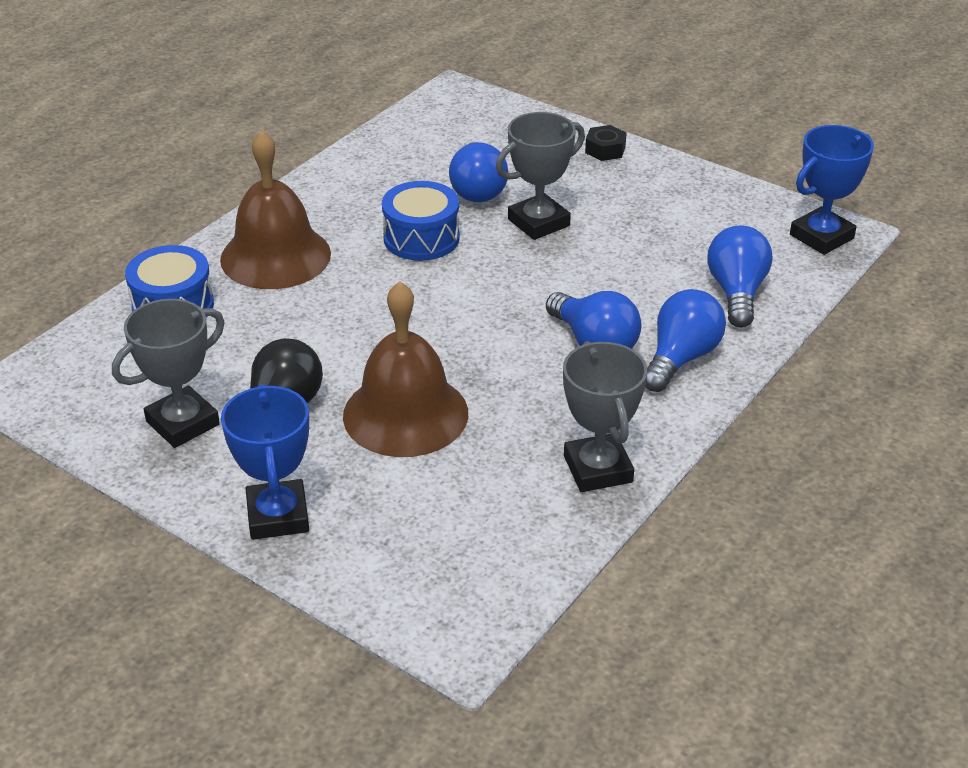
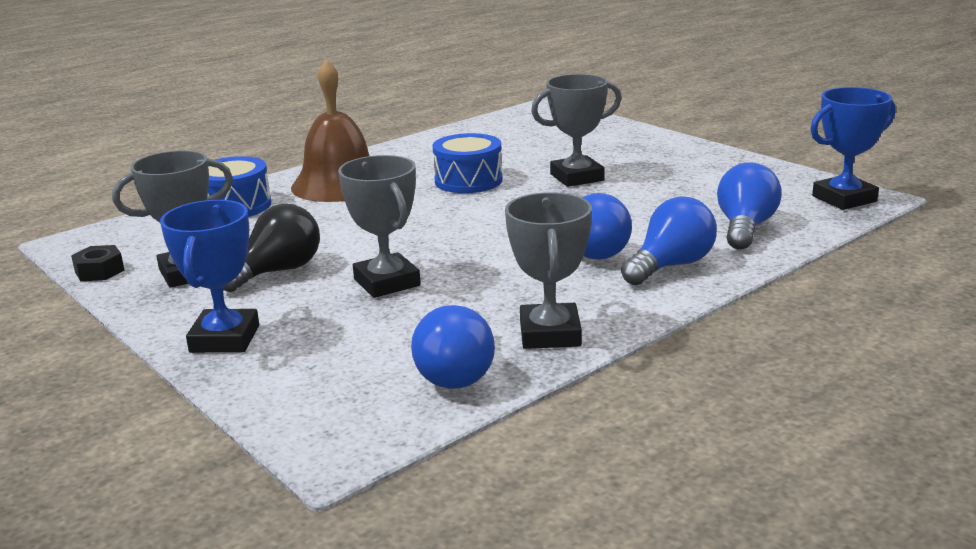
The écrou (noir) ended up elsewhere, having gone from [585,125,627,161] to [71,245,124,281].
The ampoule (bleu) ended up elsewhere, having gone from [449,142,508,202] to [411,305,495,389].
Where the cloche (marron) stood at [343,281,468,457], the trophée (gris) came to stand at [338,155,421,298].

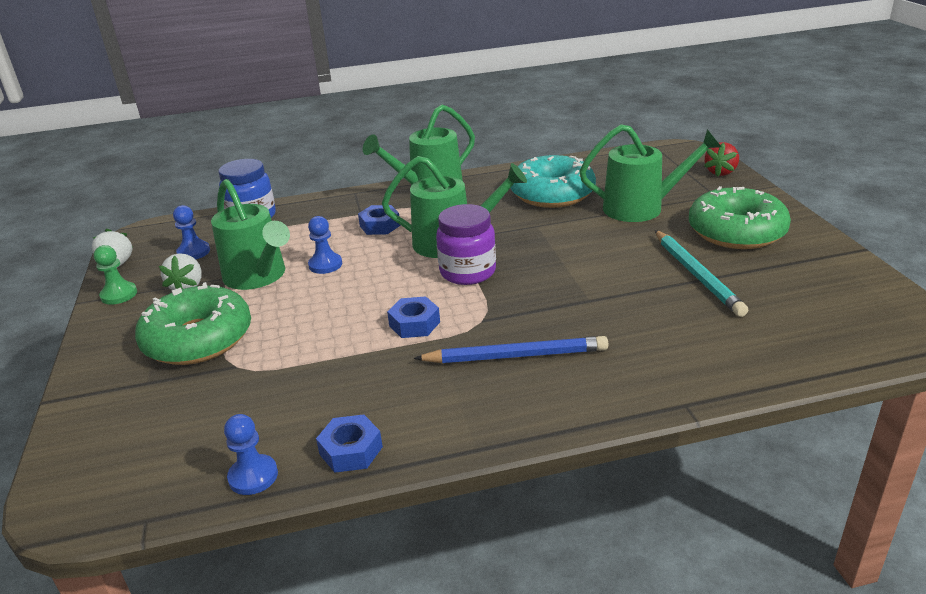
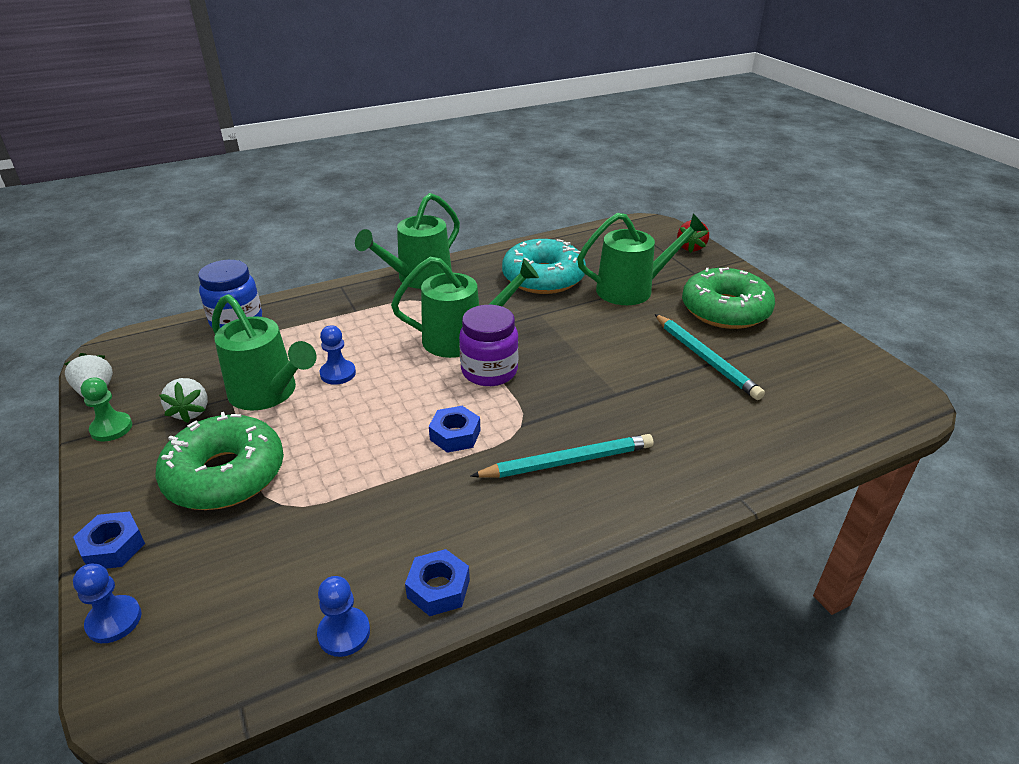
The pion (bleu) ended up elsewhere, having gone from [173,205,210,259] to [73,564,142,643].
The écrou (bleu) ended up elsewhere, having gone from [358,205,400,235] to [73,511,145,569].
What was the crayon (bleu) at [414,336,608,363] turned into the crayon (turquoise) at [470,434,653,478].

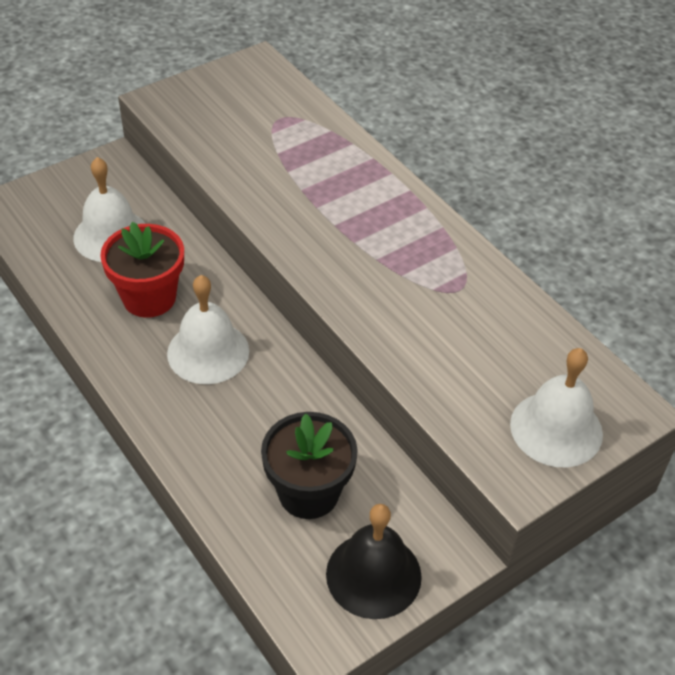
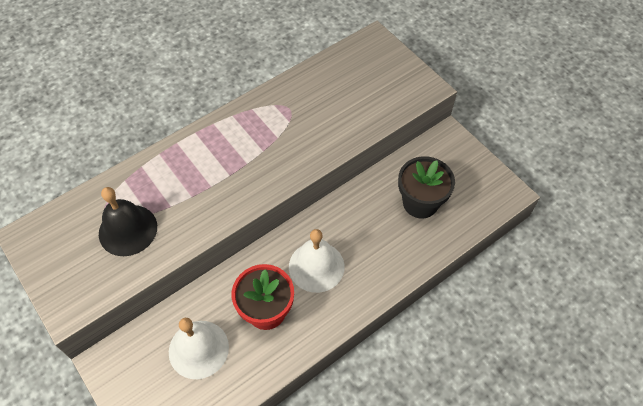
The second view lost the cloche (blanc) at [510,348,603,467].
The cloche (noir) ended up elsewhere, having gone from [326,504,422,619] to [99,187,157,256].

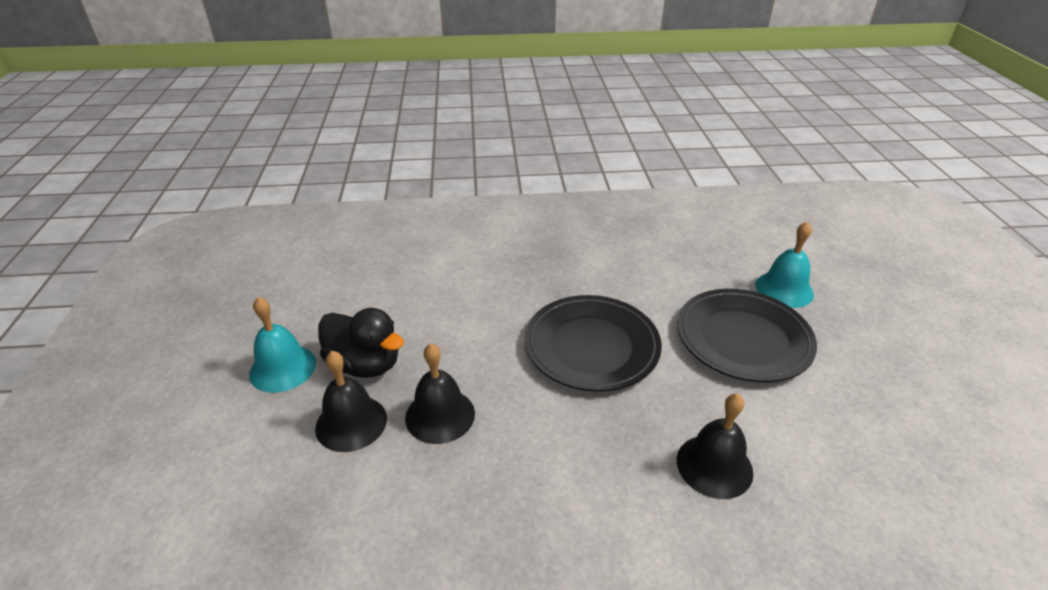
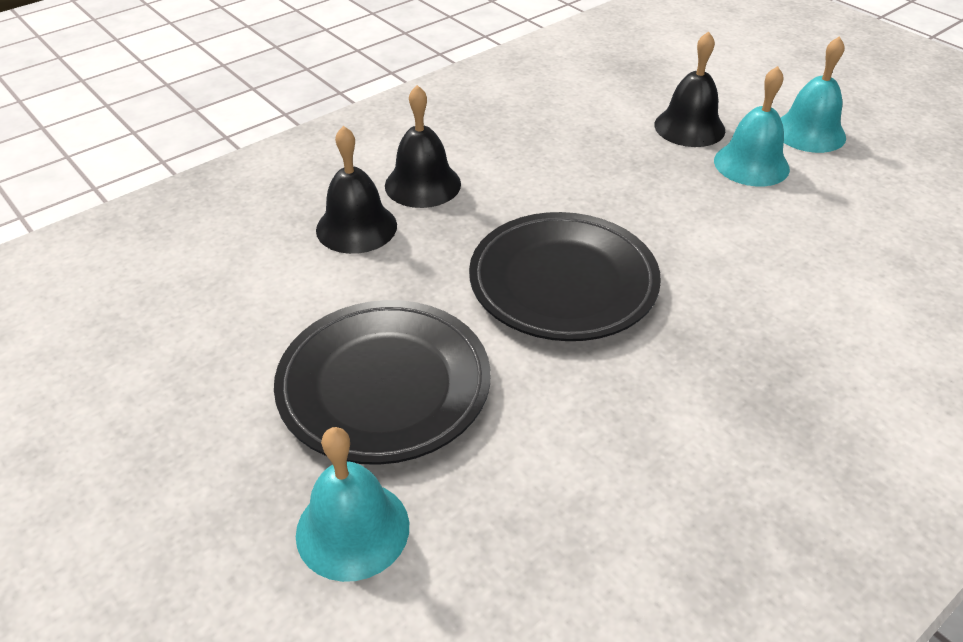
Where the canard (noir) stood at [318,308,404,378], the cloche (turquoise) came to stand at [714,66,790,186].
The cloche (noir) ended up elsewhere, having gone from [405,343,475,444] to [385,85,461,208].

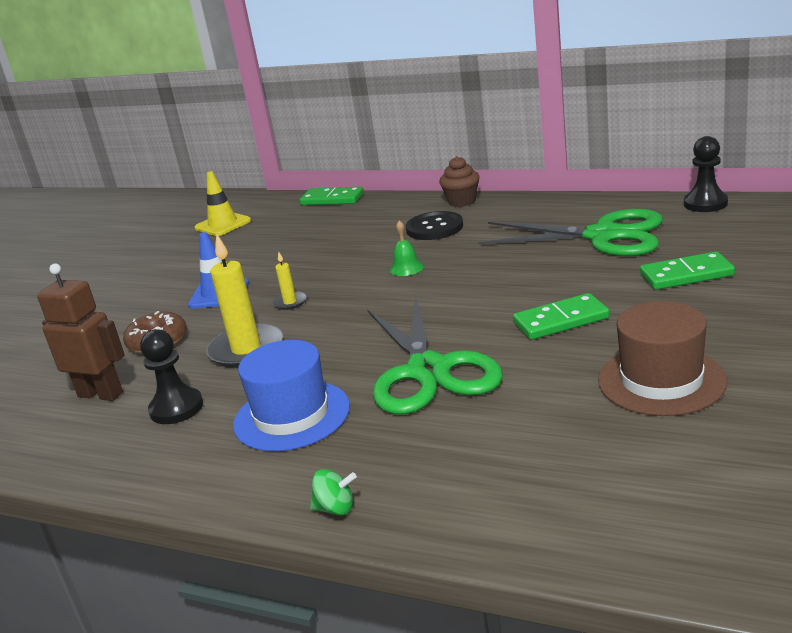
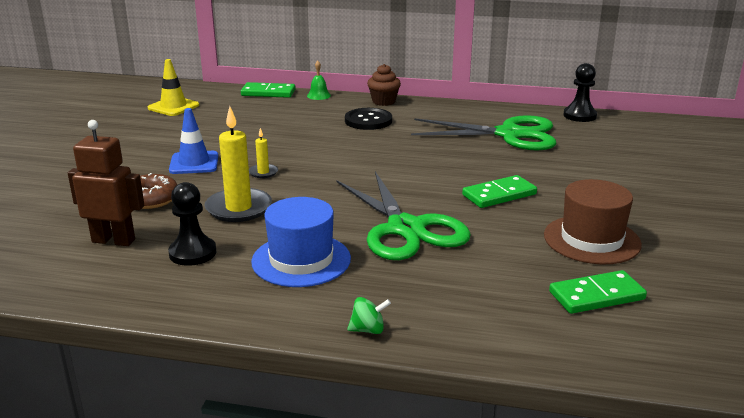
The cloche (vert) ended up elsewhere, having gone from [390,220,424,276] to [307,61,331,100].
The domino (vert) ended up elsewhere, having gone from [640,251,735,290] to [549,270,647,314].

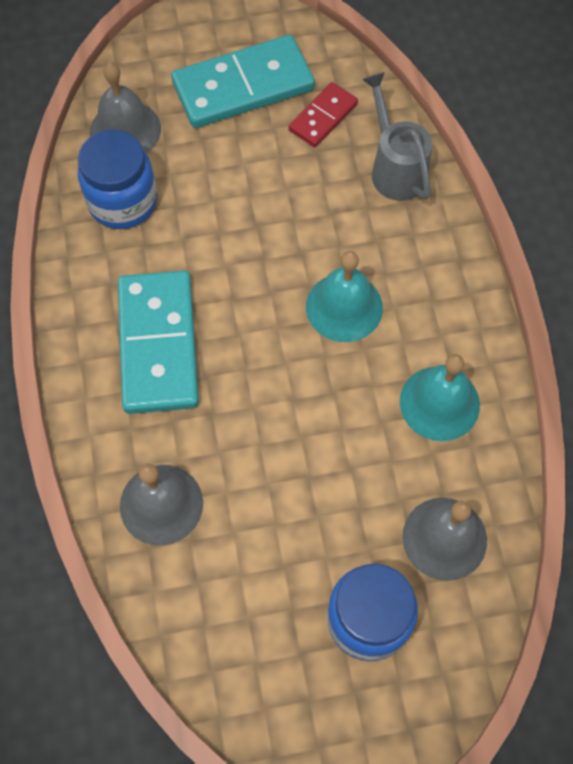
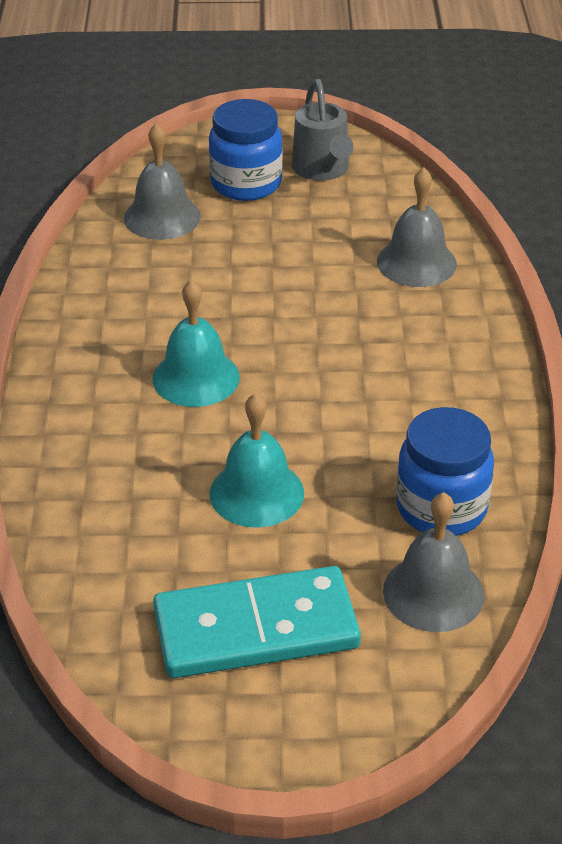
The arrosoir (gris) ended up elsewhere, having gone from [362,72,432,201] to [292,79,353,181].
The second view lost the domino (rouge) at [289,82,358,147].
The second view lost the domino (turquoise) at [118,271,199,414].
The cloche (turquoise) ended up elsewhere, having gone from [400,354,480,441] to [210,393,304,528].

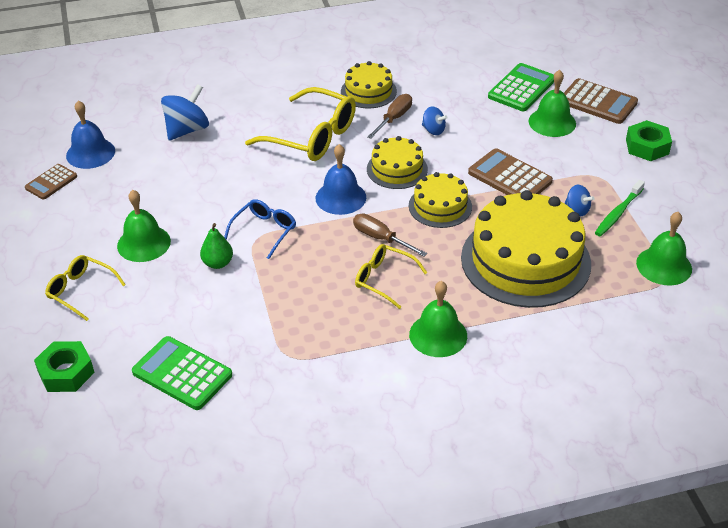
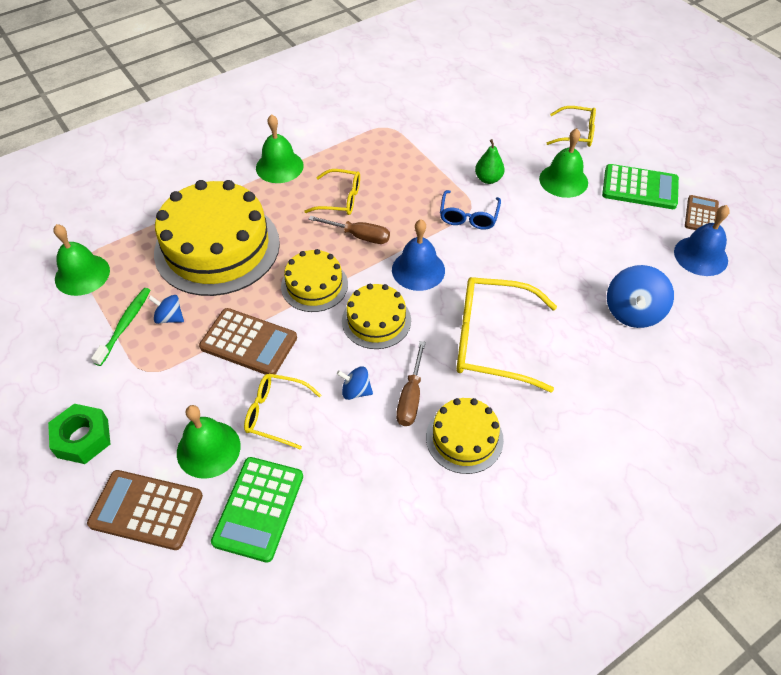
The calculatrice (vert) ended up elsewhere, having gone from [132,336,232,410] to [602,164,679,209].
The second view lost the écrou (vert) at [34,341,95,392].
The second view gained the lunettes (jaune) at [244,374,321,450].

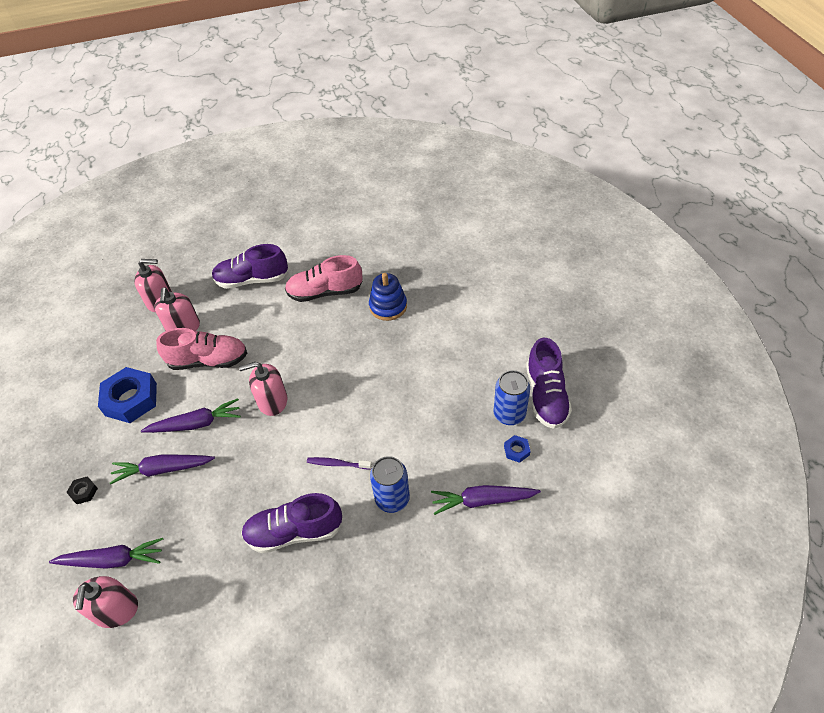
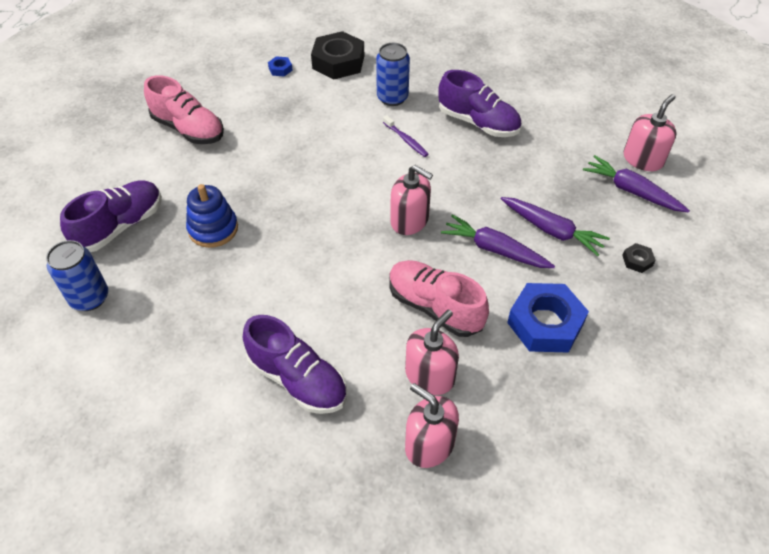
The chaussure (rose) ended up elsewhere, having gone from [285,255,362,302] to [144,75,224,144].
The chaussure (violet) ended up elsewhere, having gone from [526,337,572,429] to [60,181,162,252].
The canette (bleu) ended up elsewhere, having gone from [493,370,530,425] to [46,240,108,311].
Where the carotte (violet) stood at [431,485,541,515], the écrou (noir) came to stand at [311,31,364,79].

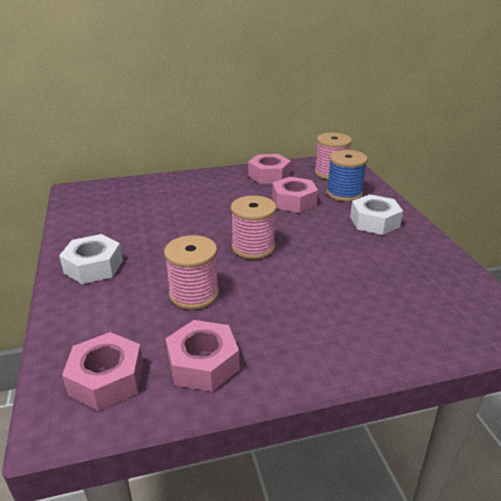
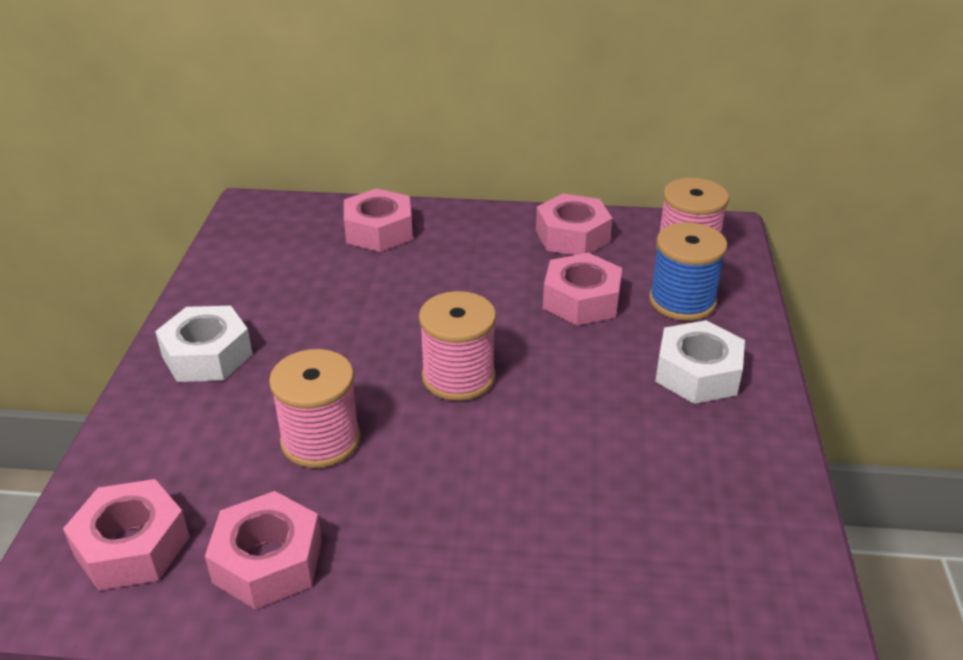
The second view gained the écrou (rose) at [344,188,413,252].

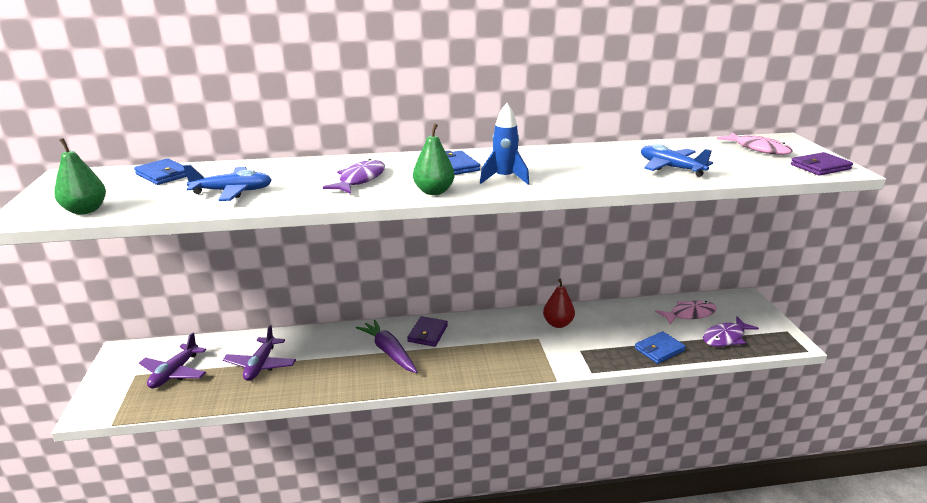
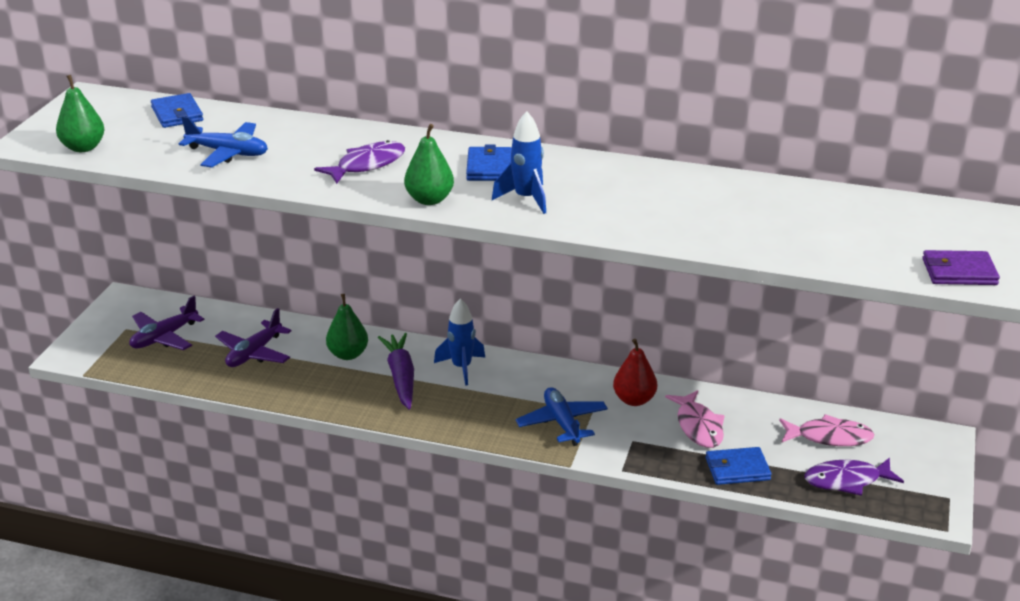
The poisson (rose) ended up elsewhere, having gone from [717,132,793,155] to [665,390,725,448].
The avion (bleu) ended up elsewhere, having gone from [641,144,713,177] to [515,387,608,446].
Where the portefeuille (violet) stood at [407,316,448,347], the fusée (bleu) came to stand at [434,298,485,386].
The second view gained the poire (vert) at [326,294,368,360].

